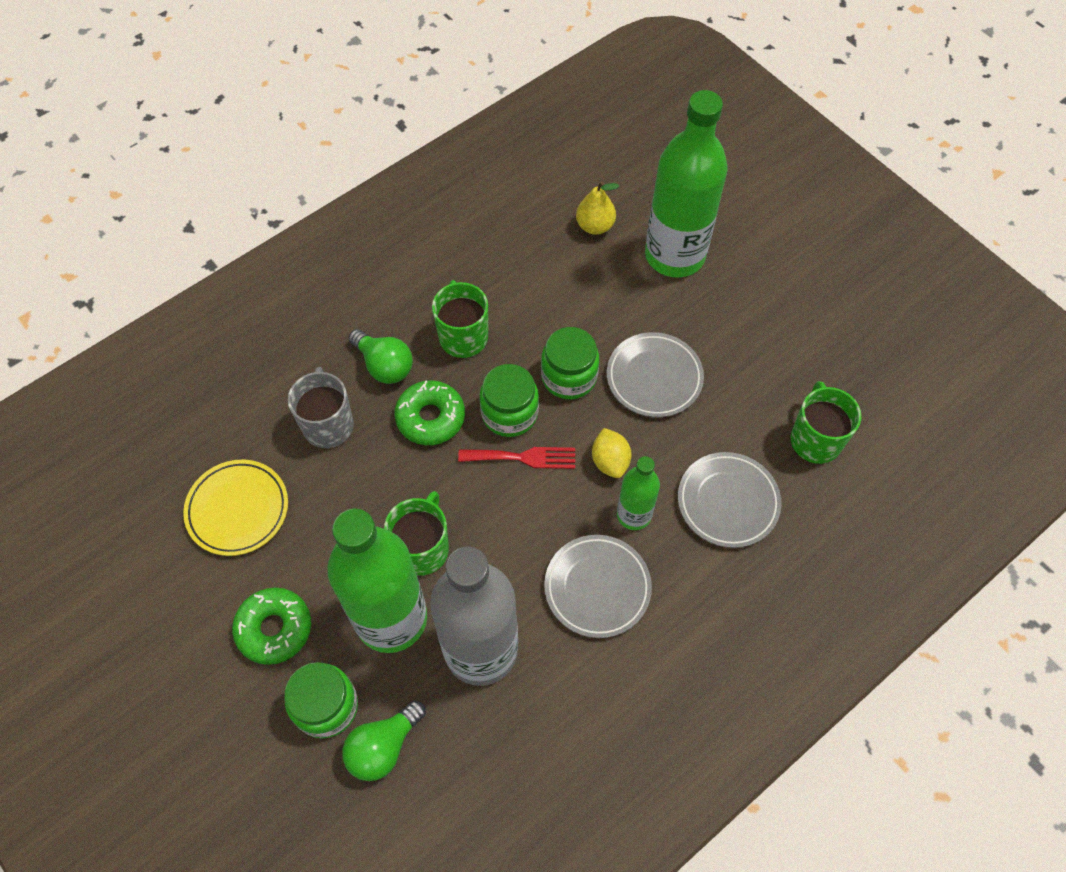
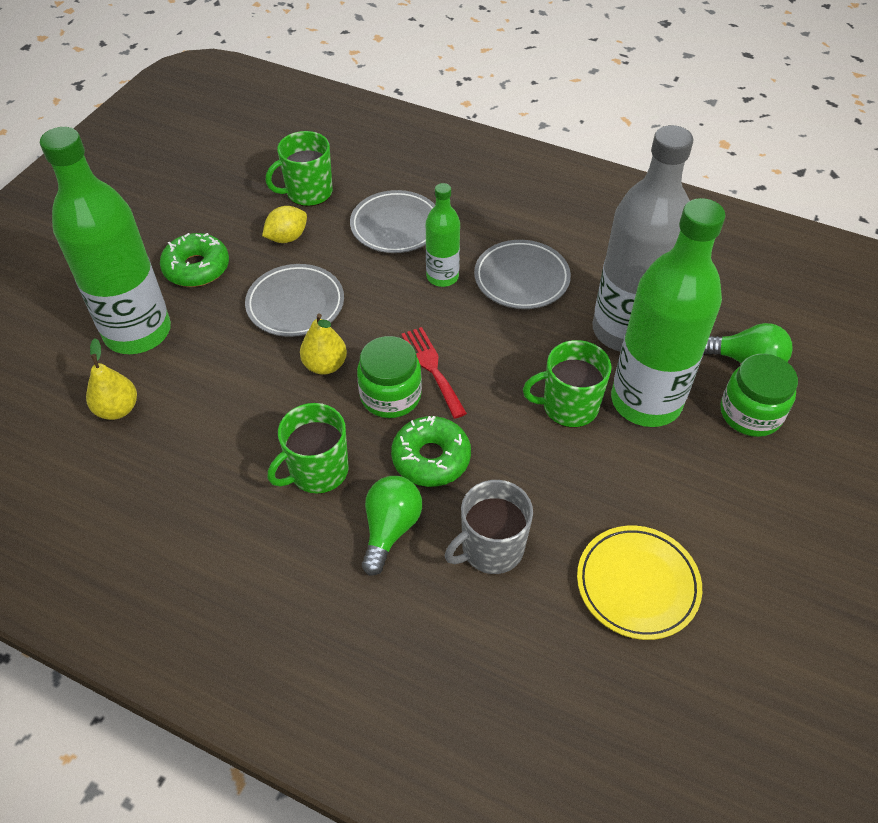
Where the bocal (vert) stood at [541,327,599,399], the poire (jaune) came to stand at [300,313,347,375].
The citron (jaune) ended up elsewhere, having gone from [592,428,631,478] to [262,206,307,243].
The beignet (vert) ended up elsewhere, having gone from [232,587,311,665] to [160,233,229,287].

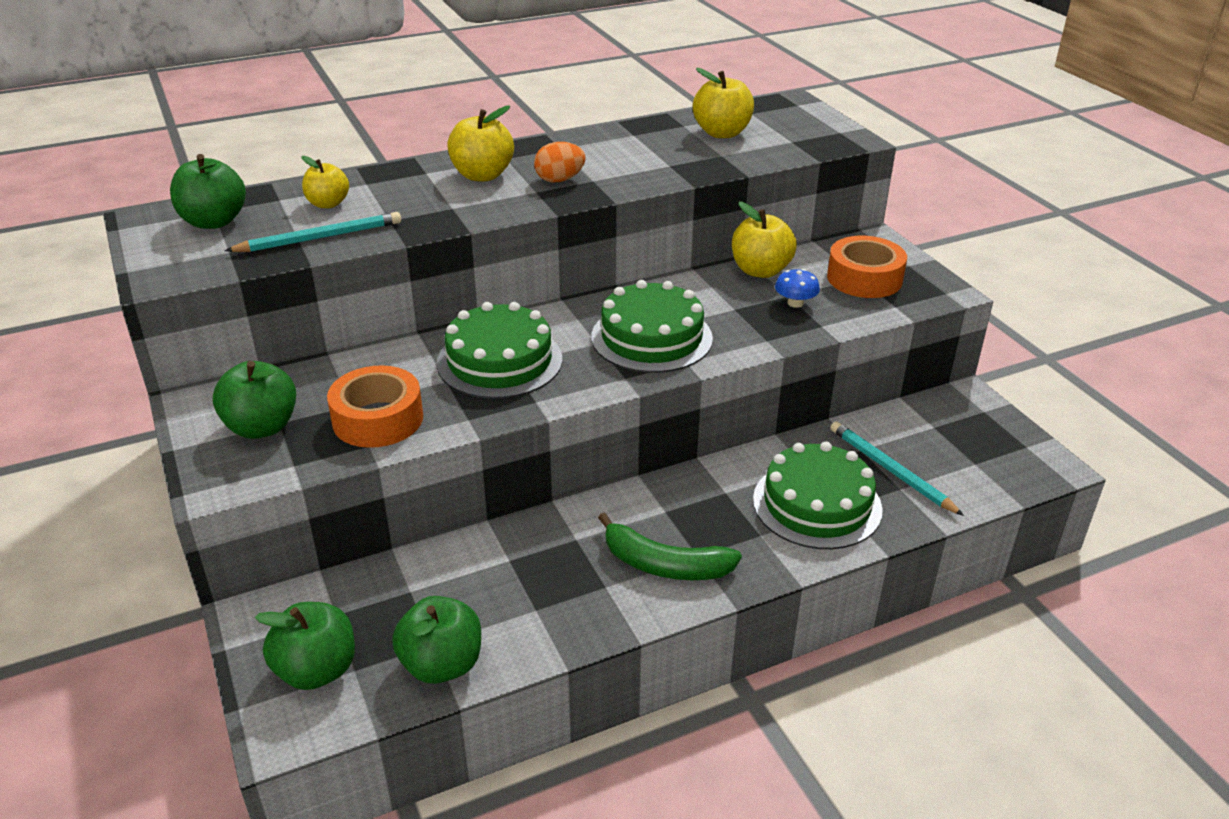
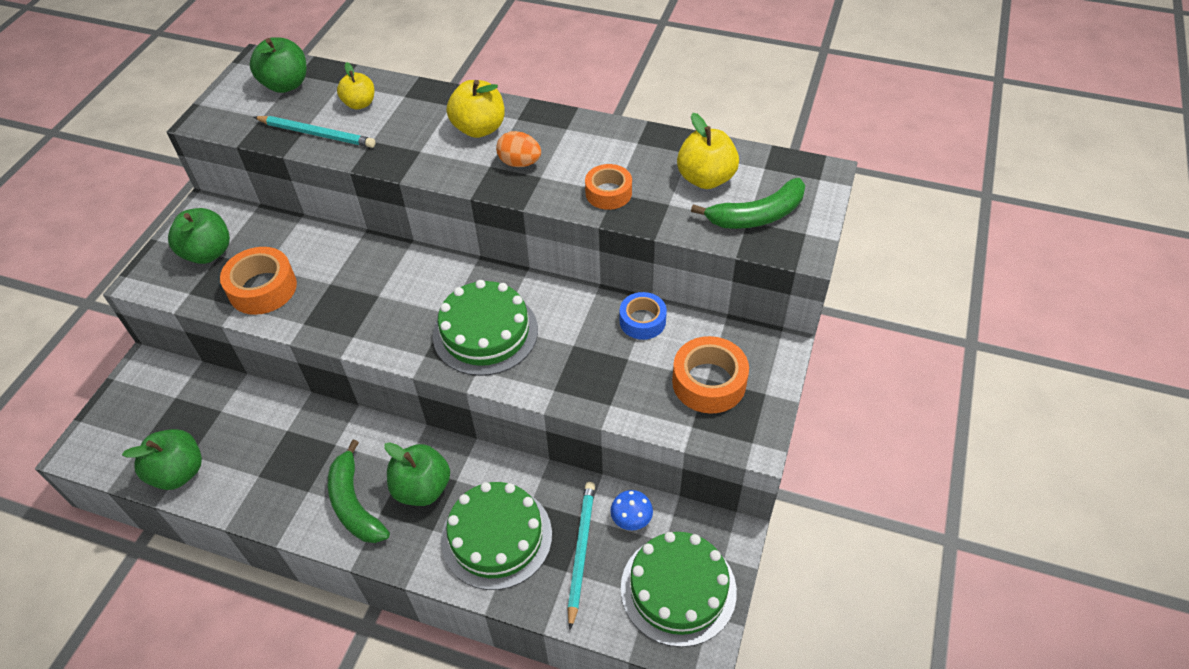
Where the pomme (jaune) stood at [732,201,797,278], the ruban adhésif (bleu) came to stand at [620,292,667,340].
The champignon (bleu) ended up elsewhere, having gone from [775,269,820,308] to [610,490,653,530].
The gâteau (vert) ended up elsewhere, having gone from [437,302,562,399] to [621,532,737,647].
The pomme (vert) ended up elsewhere, having gone from [255,602,355,690] to [384,442,450,506].
The second view gained the ruban adhésif (orange) at [585,164,632,210].
The second view gained the banane (vert) at [691,178,805,229].

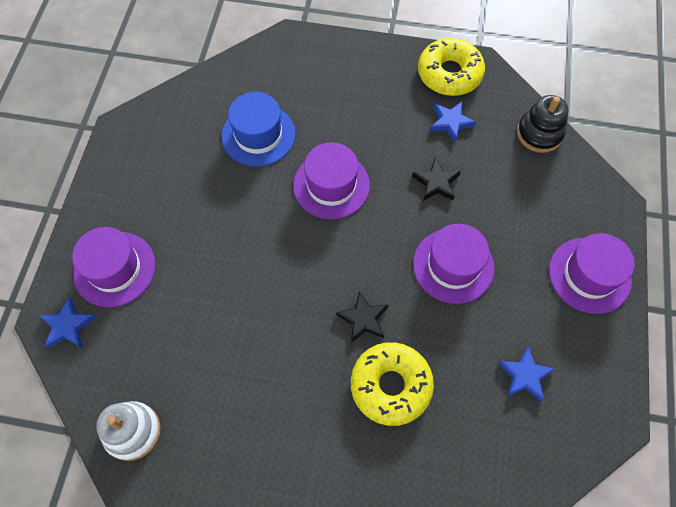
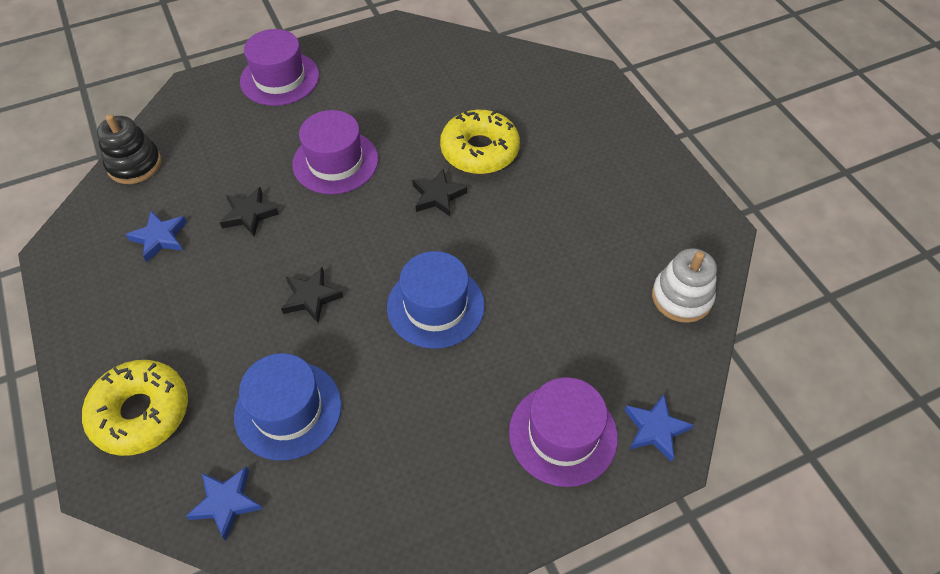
The beignet (jaune) ended up elsewhere, having gone from [418,38,485,96] to [82,360,188,456].
Where the chapeau (violet) stood at [293,142,370,219], the étoile (noir) came to stand at [281,267,343,323].
The étoile (bleu) ended up elsewhere, having gone from [498,346,555,402] to [186,467,262,541].
The second view gained the chapeau (bleu) at [387,251,485,349].

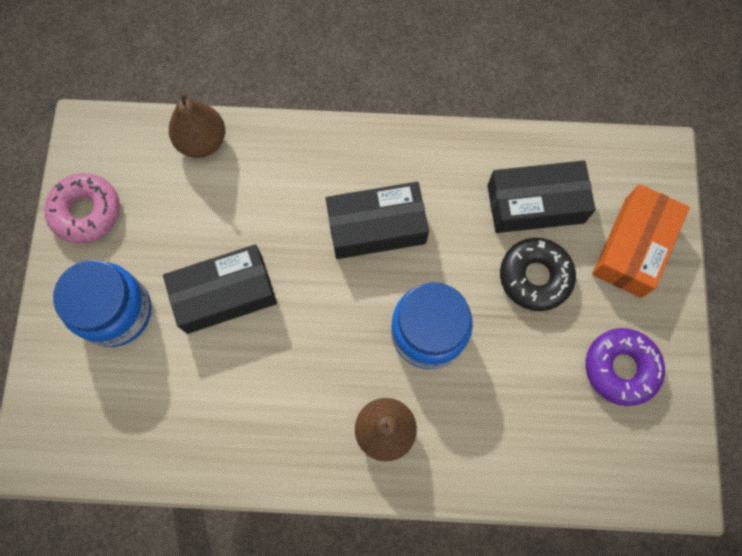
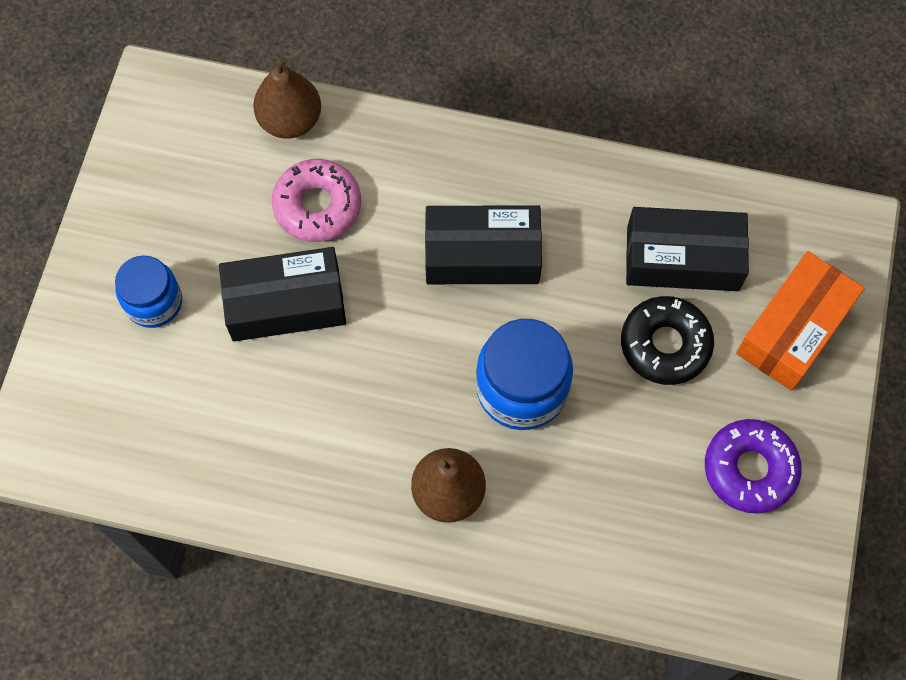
The beignet (rose) ended up elsewhere, having gone from [44,173,120,244] to [272,159,361,242].
The size of the bocal (bleu) at [53,260,152,347] changed by a factor of 0.65.

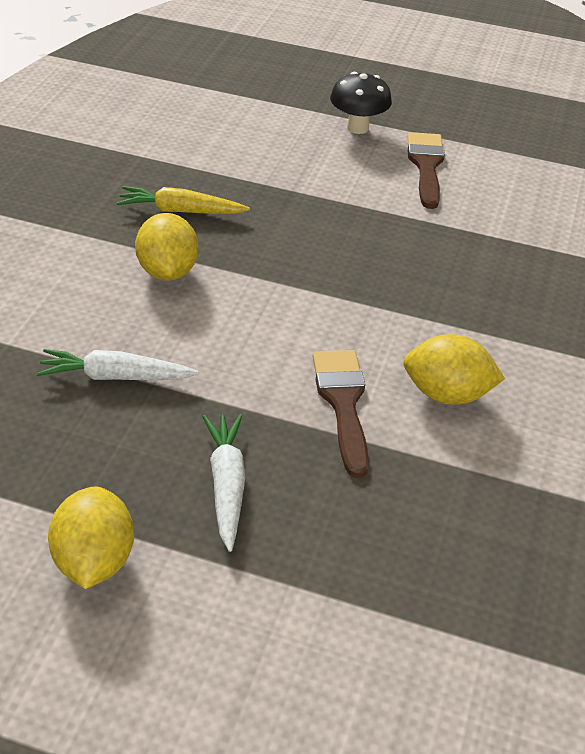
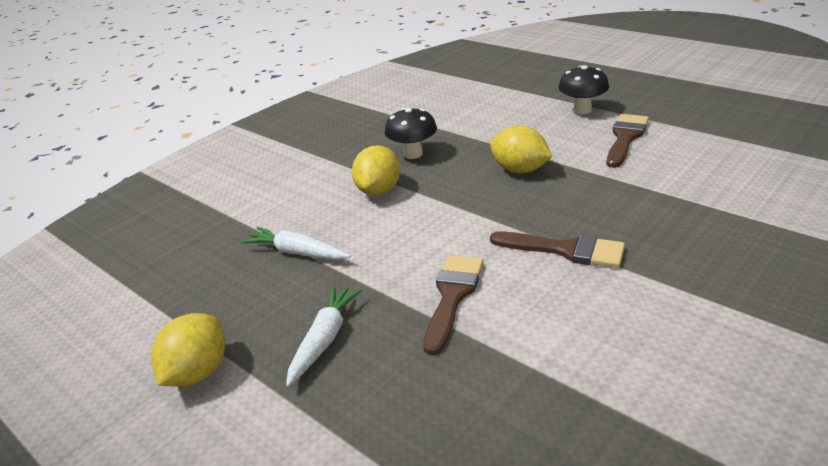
Where the carotte (jaune) stood at [116,186,250,214], the champignon (noir) came to stand at [385,108,437,159].
The citron (jaune) ended up elsewhere, having gone from [403,334,505,405] to [490,126,553,173].
The second view gained the pinceau (marron) at [490,231,625,268].

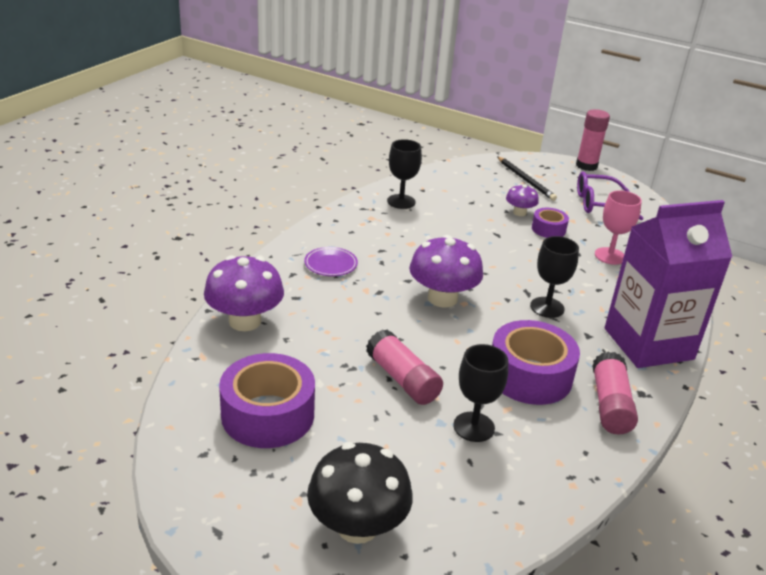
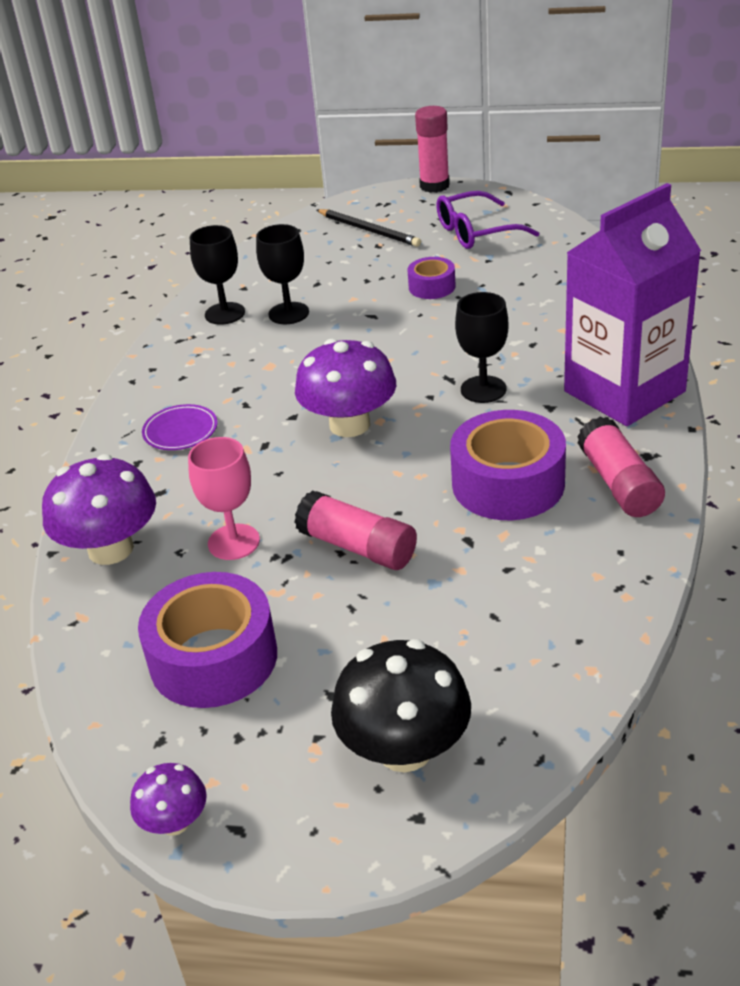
The champignon (violet) ended up elsewhere, having gone from [506,184,539,216] to [130,763,207,836].
The verre à pied (rose) ended up elsewhere, having gone from [595,190,642,265] to [188,437,260,560].
The verre à pied (noir) ended up elsewhere, having gone from [453,344,508,442] to [256,224,309,324].

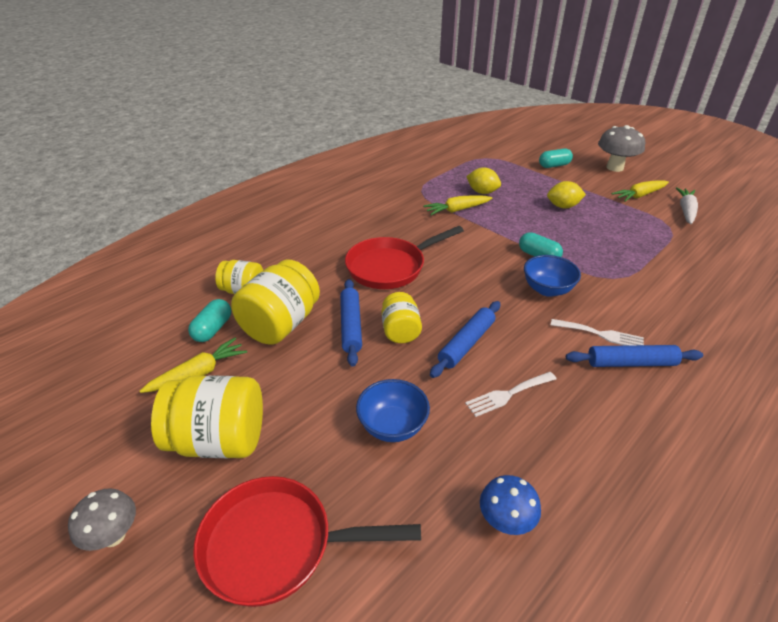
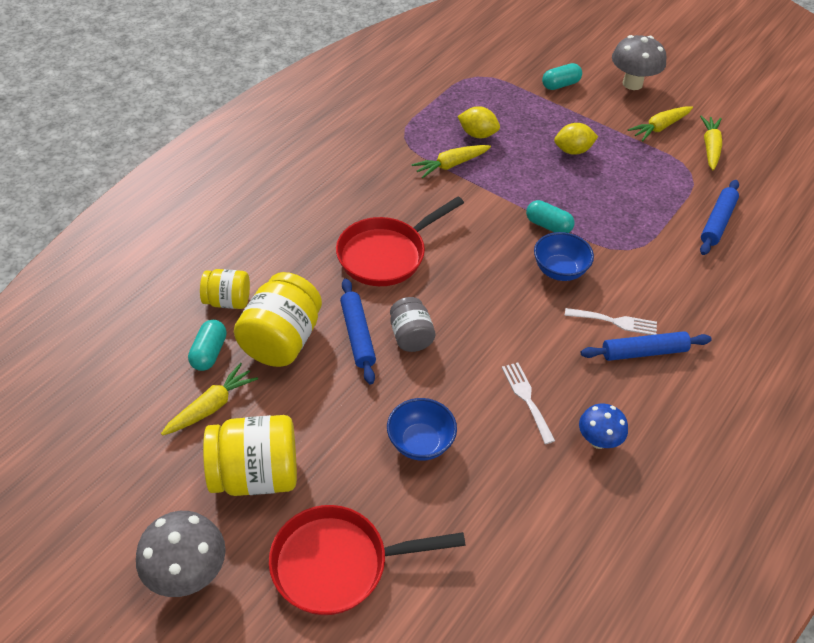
What was the carotte (blanc) at [676,187,698,224] turned into the carotte (jaune) at [700,115,722,170].
What was the bocal (jaune) at [381,292,422,343] turned into the bocal (gris) at [390,297,435,352].
The rouleau à pâtisserie (bleu) ended up elsewhere, having gone from [430,301,500,378] to [700,180,739,255].
The fourchette (blanc) at [465,372,557,417] ended up facing another way, 105 degrees clockwise from before.
The champignon (bleu) ended up elsewhere, having gone from [480,475,541,535] to [579,403,628,449].
The size of the champignon (gris) at [68,488,136,551] changed by a factor of 1.57.

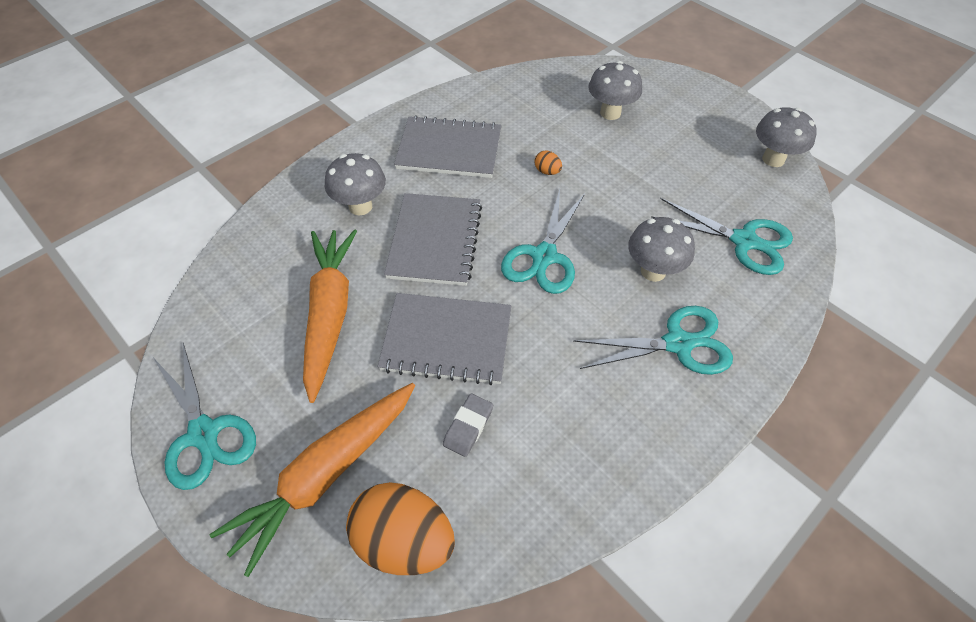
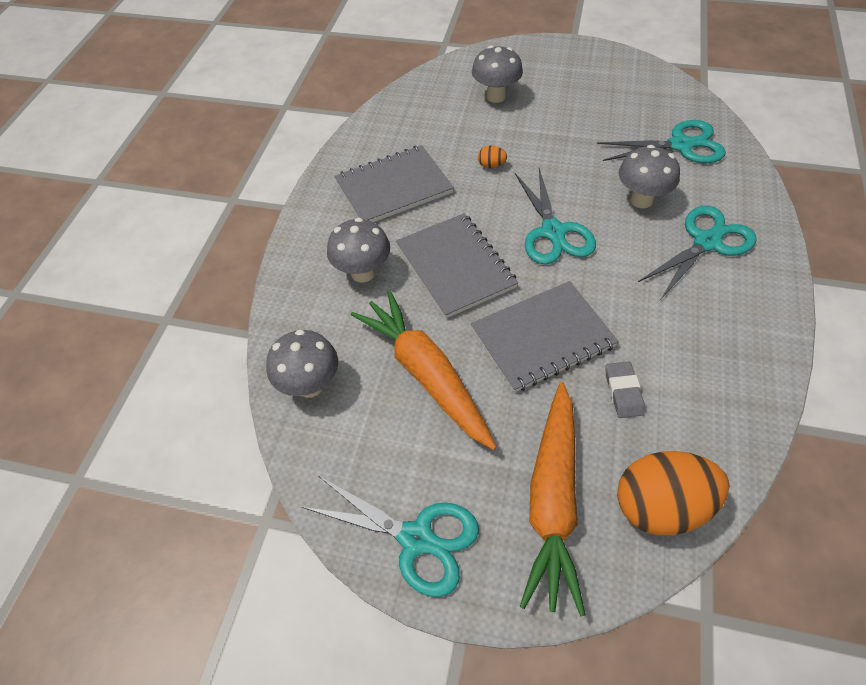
The champignon (gris) ended up elsewhere, having gone from [756,107,817,167] to [266,329,338,398].

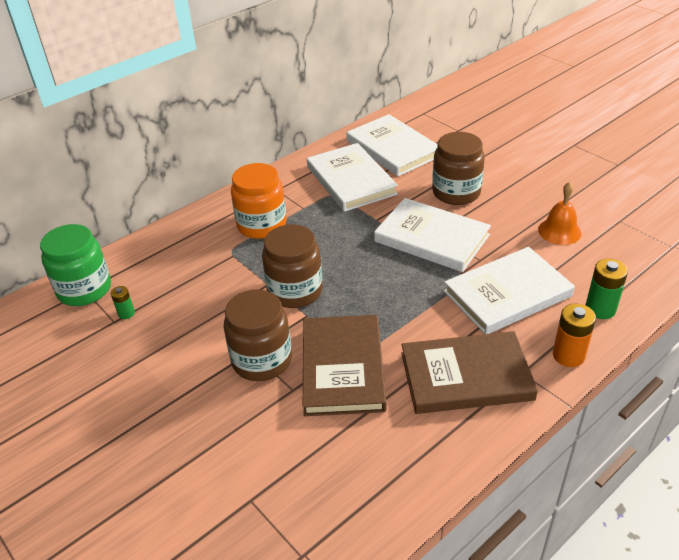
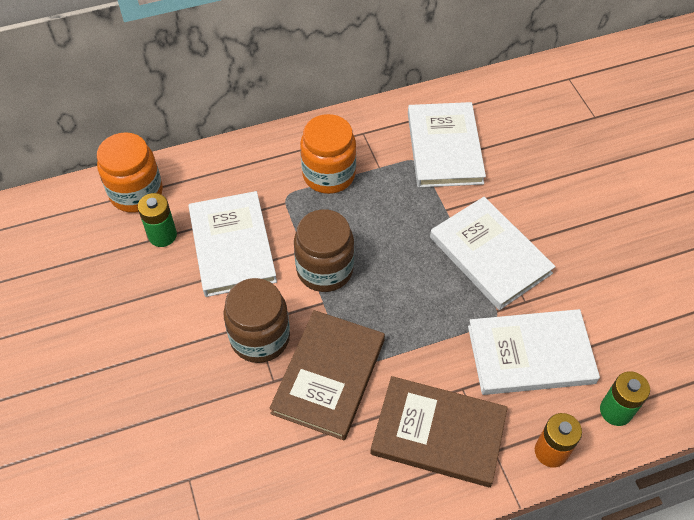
The livre (blanc) ended up elsewhere, having gone from [346,114,438,176] to [189,191,277,297].
The second view lost the bocal (marron) at [432,132,485,205].
The second view lost the cloche (orange) at [538,182,582,245].
What was the bocal (vert) at [40,224,111,306] turned into the bocal (orange) at [97,132,163,213].
The size of the pile (vert) at [111,286,135,319] changed by a factor of 1.74.

